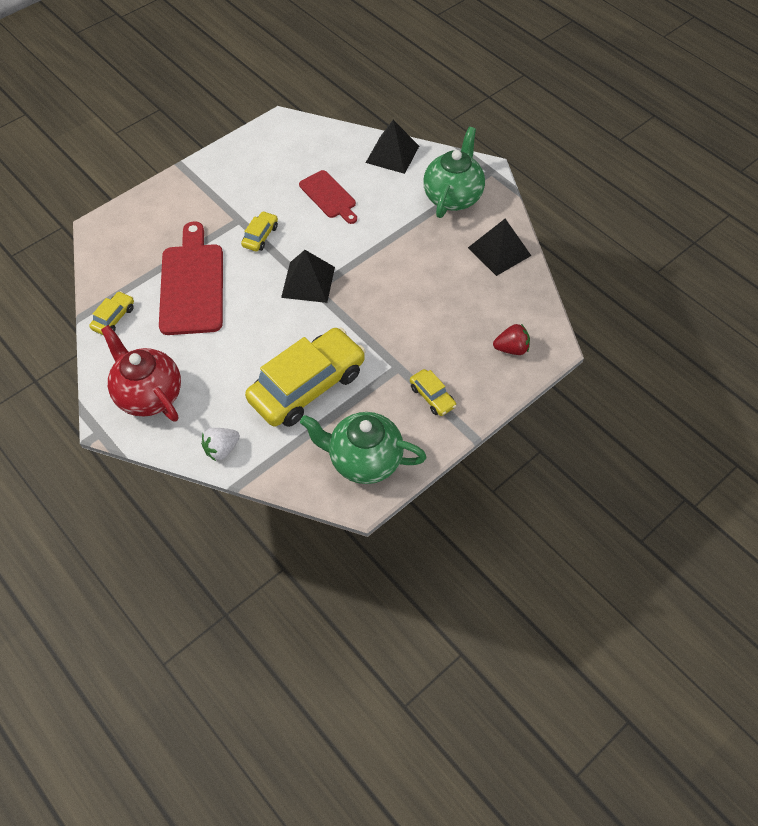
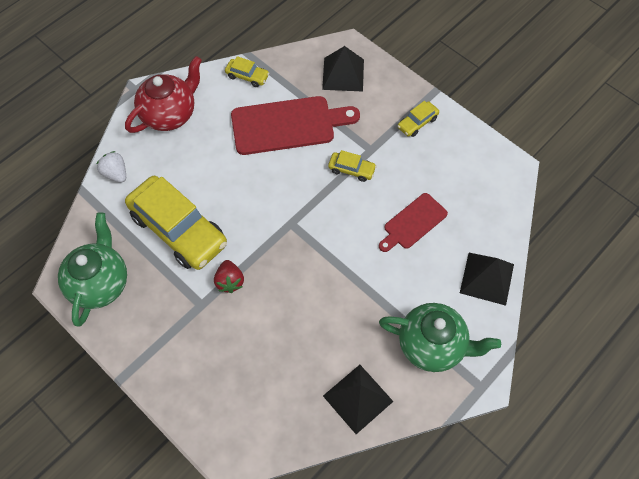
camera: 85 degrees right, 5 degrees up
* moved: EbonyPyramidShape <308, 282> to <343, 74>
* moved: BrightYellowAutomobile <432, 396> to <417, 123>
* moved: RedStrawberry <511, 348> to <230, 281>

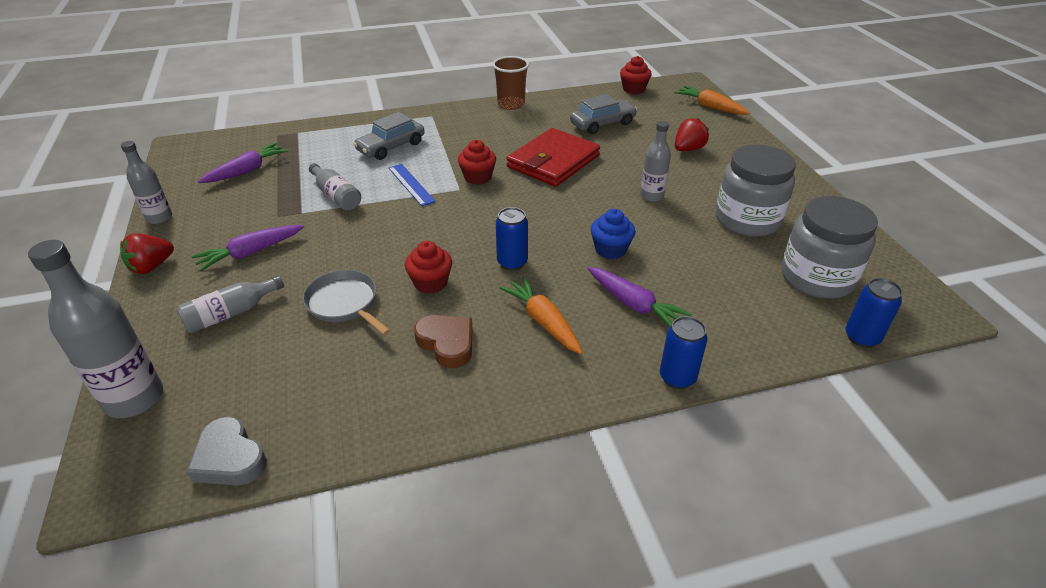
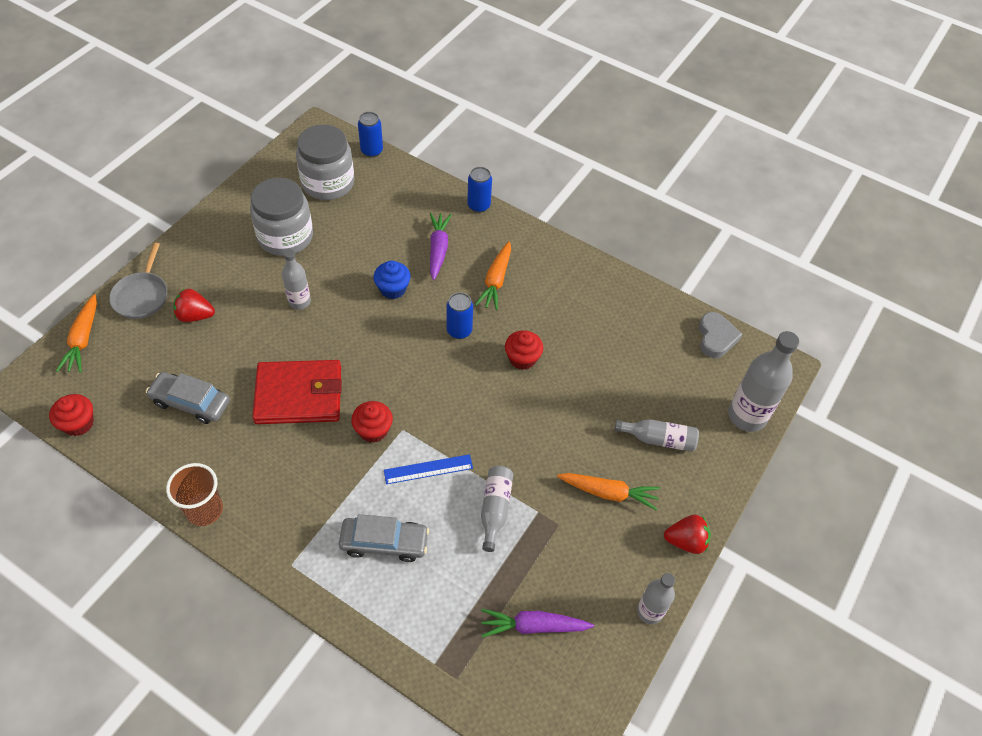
camera: 135 degrees left, 15 degrees up
* removed: BrownHeartShape <447, 343>
* moved: GrayPan <344, 303> to <142, 296>
* recoloured: RoyalPurpleToyCarrot <251, 253> to OrangeToyCarrot <608, 493>
* turned: RoyalBlueMeasuringStick <411, 184> = <428, 469> 60 degrees clockwise

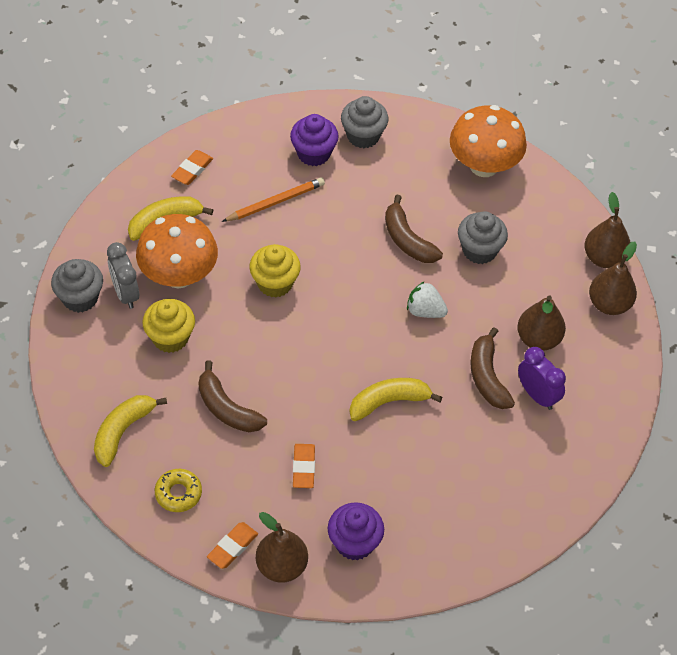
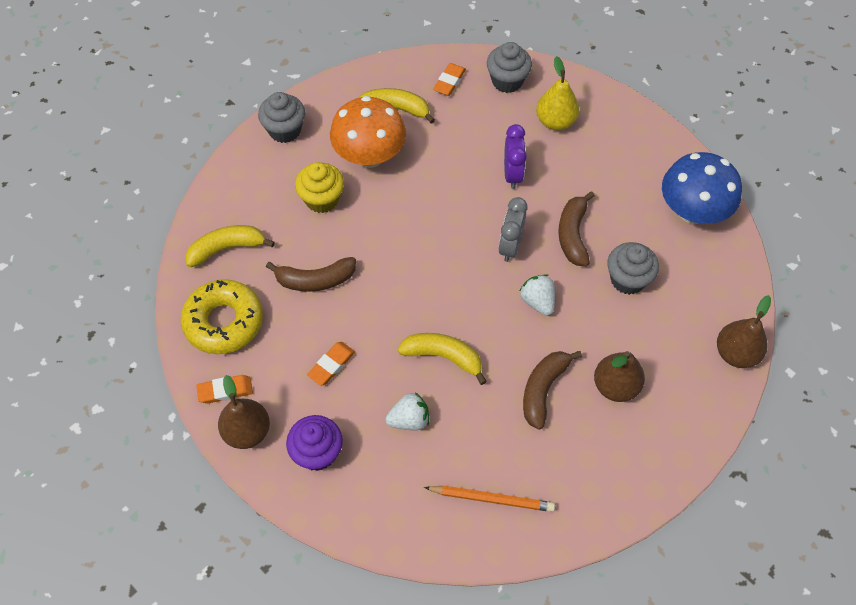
camera: 40 degrees right, 5 degrees up
* removed: BrightYellowFairyCake <275, 283>
* removed: BrownPear <609, 304>
* added: WhiteStrawberry <409, 419>
* moved: GrayClock <125, 293> to <510, 246>
* moved: OrangeWoodenPencil <275, 202> to <492, 499>
* moved: GrayFairyCake <363, 136> to <507, 81>
* moved: RoyalPurpleClock <537, 395> to <512, 174>
* replaced: RoyalPurpleFairyCake <313, 153> to BrightYellowPear <555, 121>
* recoloured: OrangeToadstool <484, 165> to RoyalBlueToadstool <692, 211>
* turned: OrangeEraser <192, 170> = <449, 82> 45 degrees counterclockwise
* turned: BrownBanana <227, 408> = <315, 280> 90 degrees counterclockwise
* resized: BrightYellowDoughnut <178, 493> = <224, 322> x1.84

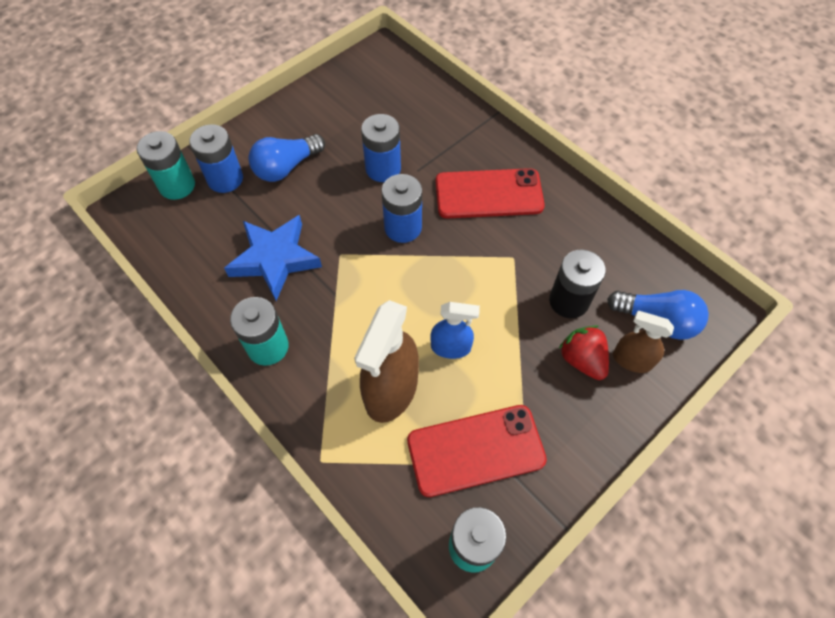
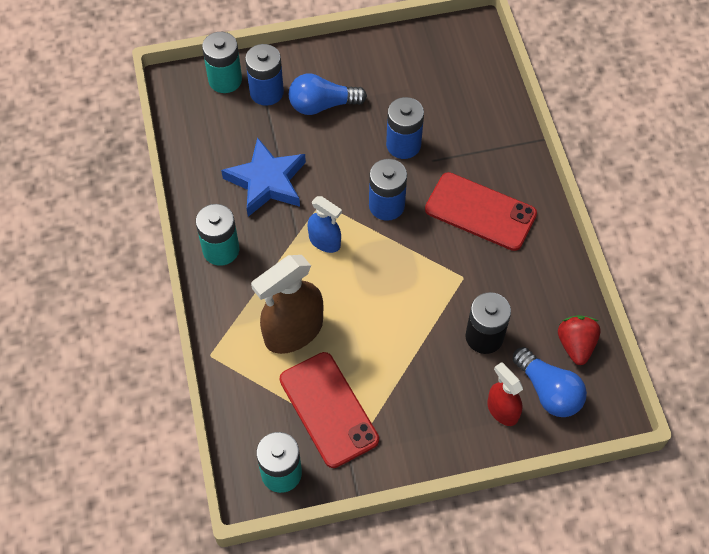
camera: 30 degrees right, 0 degrees up
* moved: RoyalBlueSprayer <451, 347> to <324, 241>
* moved: RedStrawberry <582, 360> to <575, 345>
* recoloured: BrownSprayer <632, 360> to RedSprayer <502, 410>
* turned: RedMobilePhone <475, 450> = <328, 409> 45 degrees clockwise

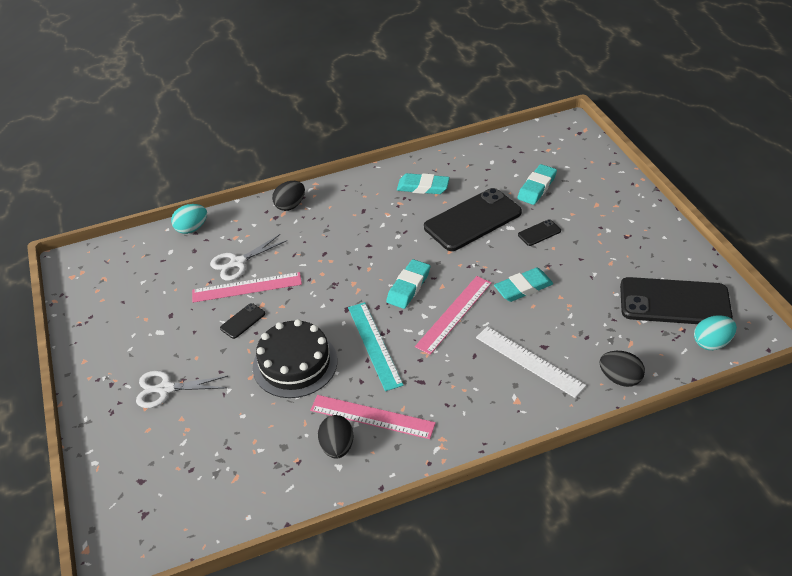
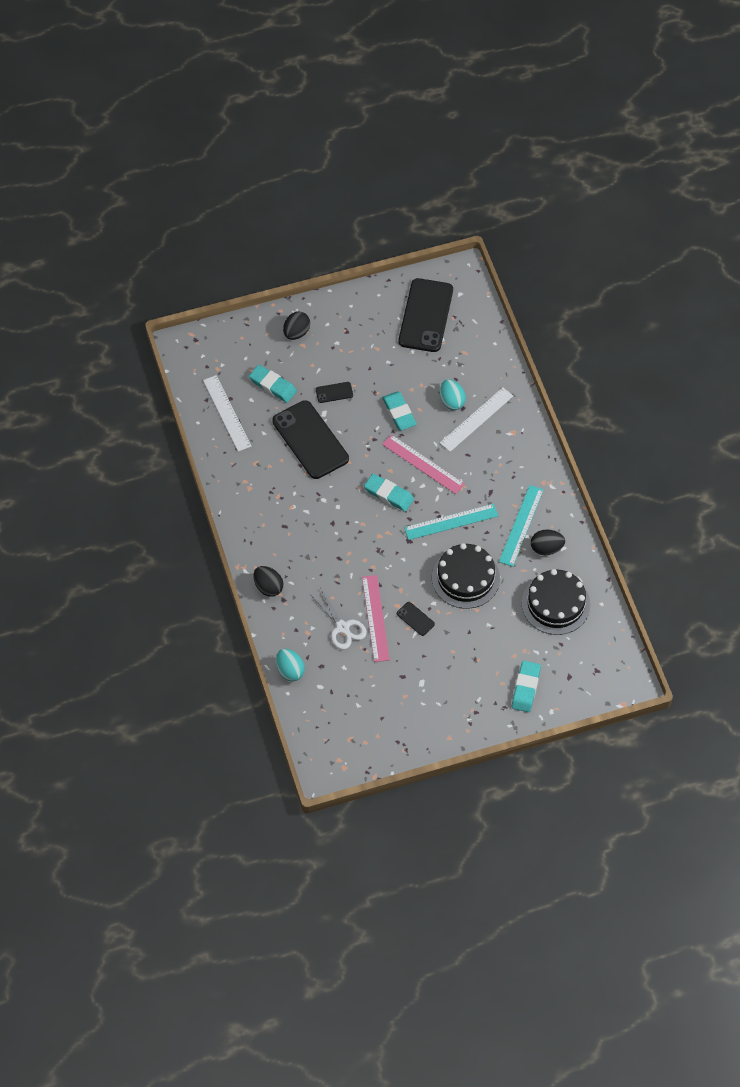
camera: 90 degrees left, 15 degrees up
* removed: WhitePairOfScissors <166, 389>
* added: WhiteMeasuringStick <227, 413>
* added: EbonyGateau <555, 604>
* moved: AquaEraser <423, 187> to <525, 688>
* moved: EbonyToyEgg <619, 378> to <296, 333>
* moved: AquaToyEgg <711, 343> to <451, 401>
* recoloured: PinkMeasuringStick <372, 416> to AquaMeasuringStick <521, 525>
* turned: EbonyMobilePhone <539, 233> = <334, 392> 75 degrees counterclockwise

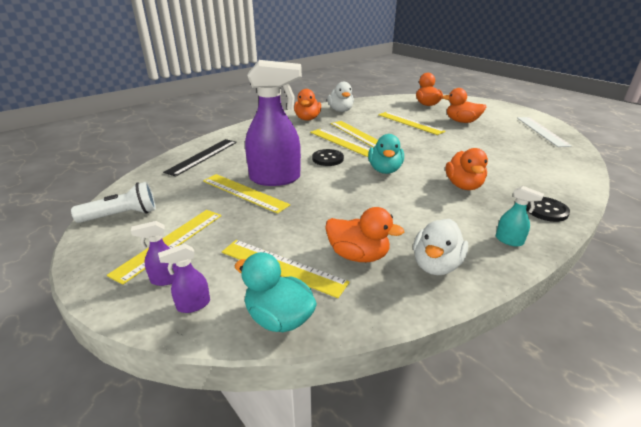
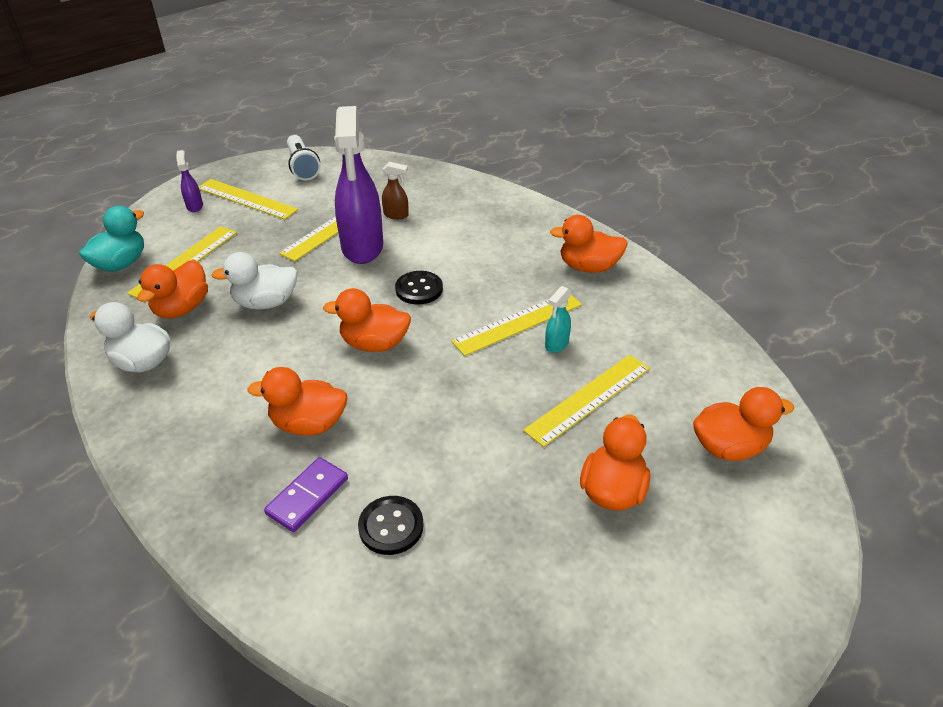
camera: 90 degrees right, 10 degrees up
* removed: RoyalPurpleSprayer <193, 305>
* removed: EbonyMeasuringStick <203, 156>
* removed: BrightYellowMeasuringStick <342, 142>
* removed: WhiteMeasuringStick <542, 131>
* added: RoyalPurpleDomino <307, 496>
* added: BrownSprayer <396, 215>
* moved: WhiteRubberDuck <340, 110> to <266, 303>
* moved: AquaSprayer <509, 241> to <556, 344>
* moved: EbonySewingButton <546, 210> to <391, 526>
* recoloured: AquaRubberDuck <385, 170> to OrangeRubberDuck <374, 344>

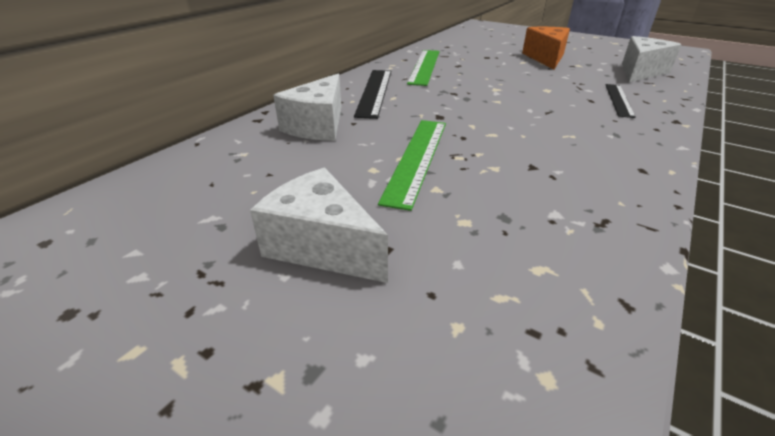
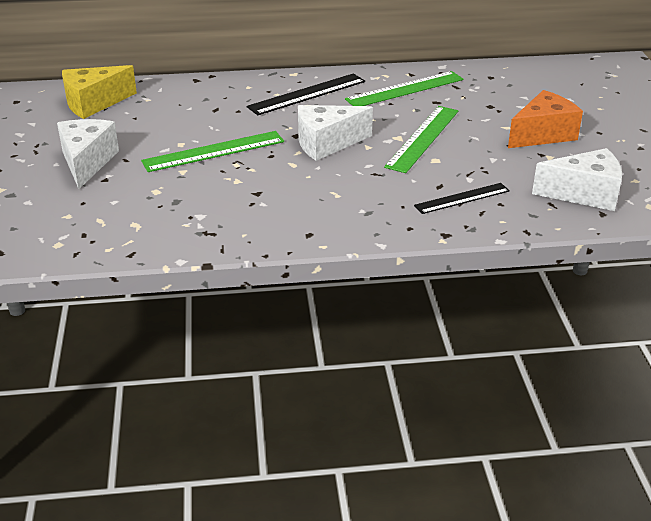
camera: 50 degrees right, 0 degrees up
* added: BrightYellowPieceOfCheese <94, 103>
* added: EmeraldMeasuringStick <422, 138>
* moved: WhitePieceOfCheese <318, 126> to <326, 143>

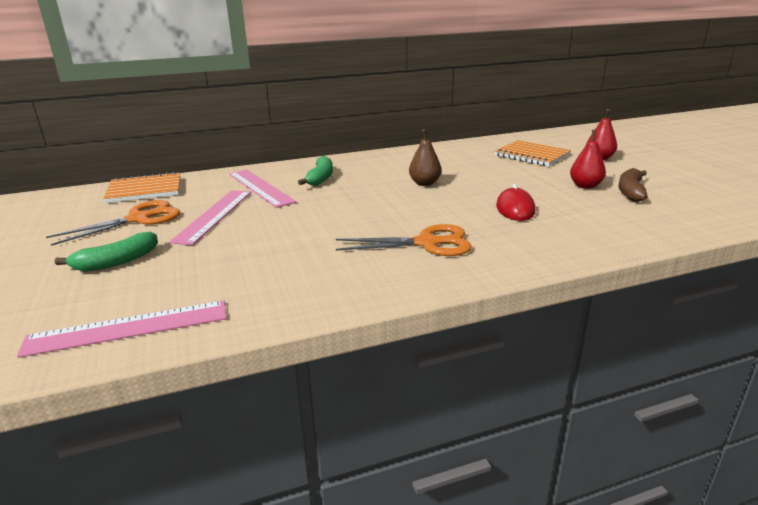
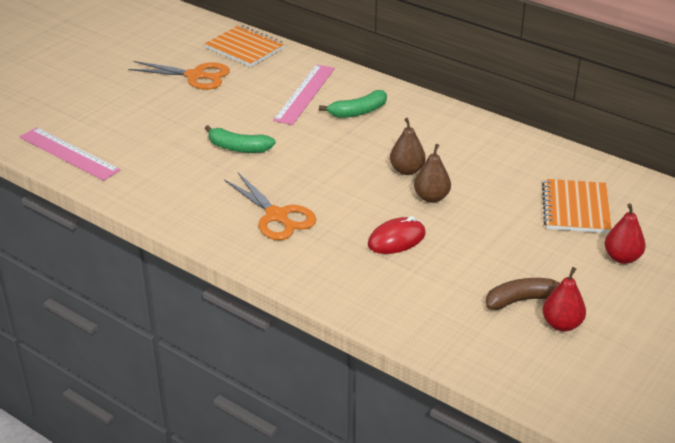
camera: 55 degrees right, 10 degrees up
* removed: PinkMeasuringStick <214, 215>
* added: BrownPear <431, 197>
* moved: EmeraldBanana <116, 262> to <238, 148>
* moved: RedPear <585, 186> to <562, 324>

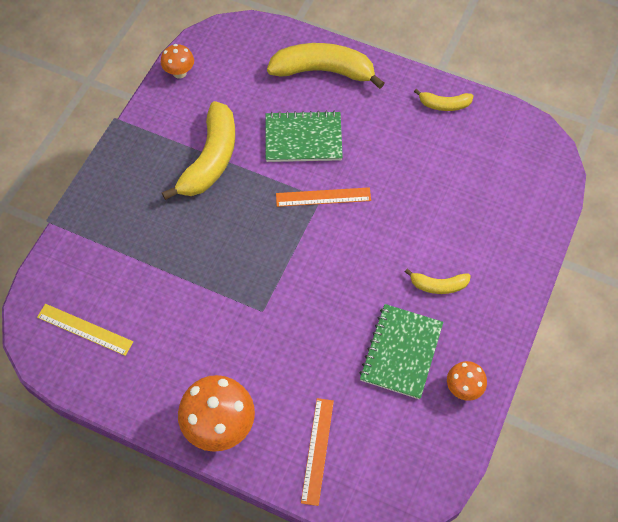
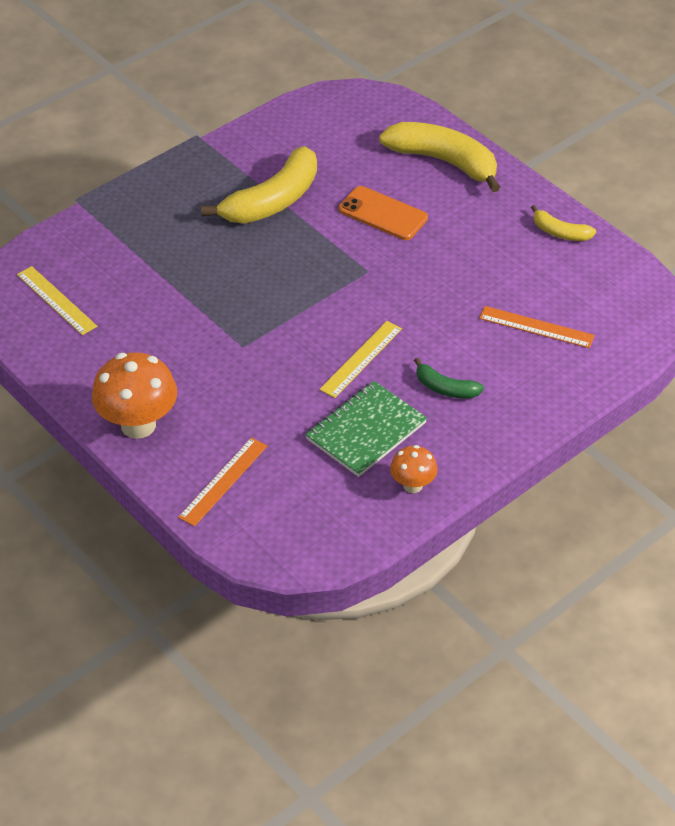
camera: 25 degrees right, 15 degrees down
* removed: OrangeToadstool <179, 73>
* added: BrightYellowMeasuringStick <361, 359>
* moved: OrangeMeasuringStick <323, 197> to <536, 327>
* replaced: EmeraldNotebook <303, 138> to OrangeMobilePhone <383, 214>
* recoloured: BrightYellowBanana <438, 285> to EmeraldBanana <445, 388>

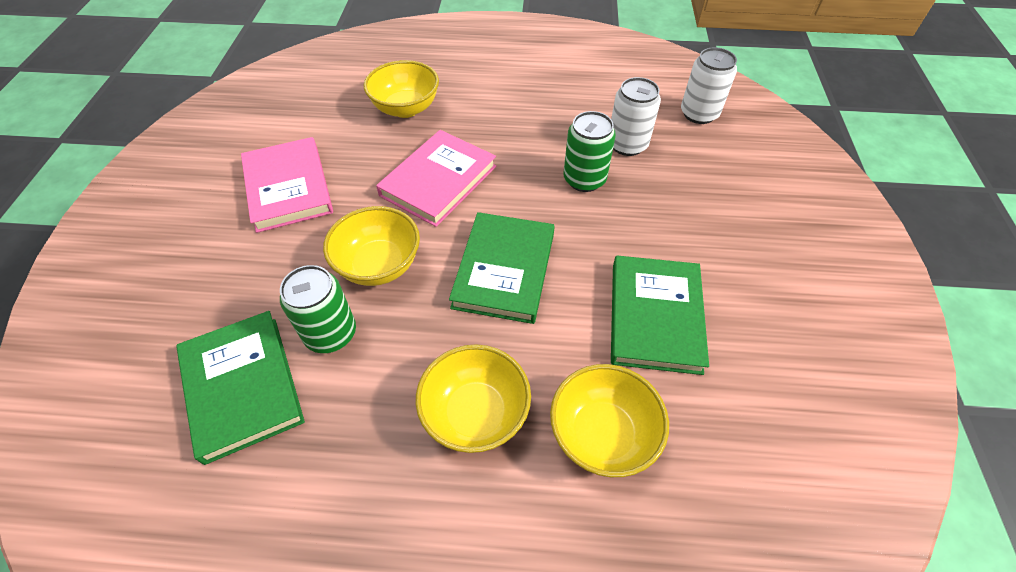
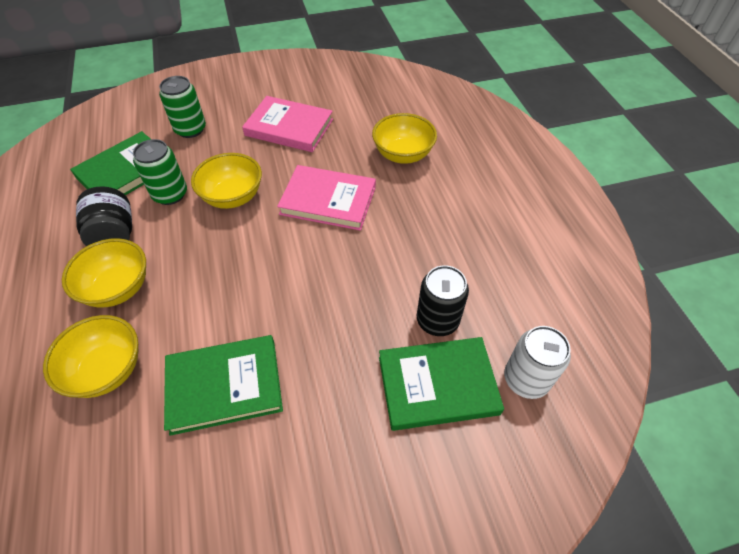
camera: 70 degrees right, 0 degrees up
* added: EbonyJamJar <114, 235>
* moved: EmeraldBook <504, 270> to <437, 385>
* moved: EmeraldCan <584, 179> to <190, 129>
* recoloured: WhiteCan <627, 145> to EbonyCan <437, 320>
* turned: PinkBook <288, 187> = <289, 127> 60 degrees clockwise

